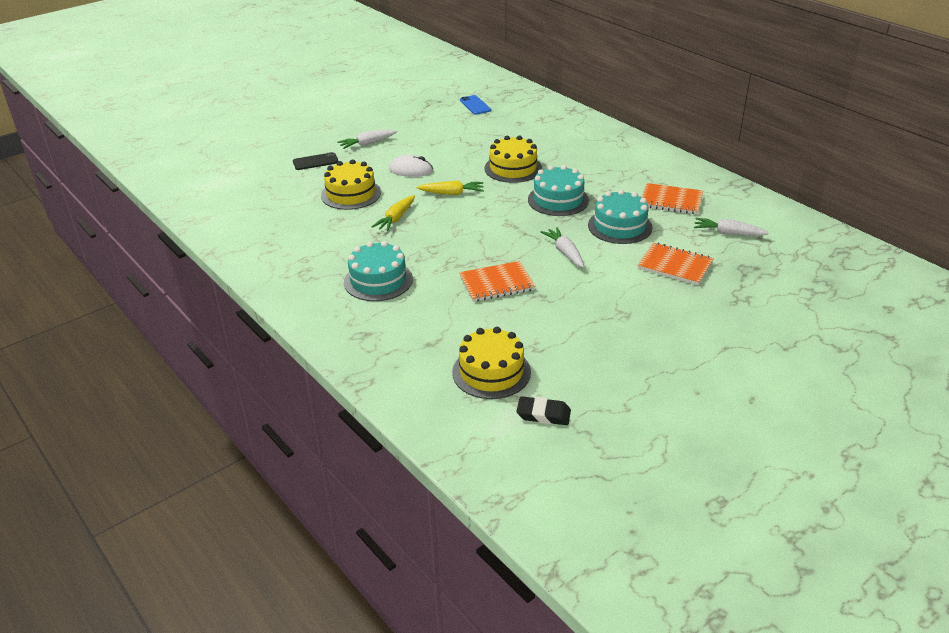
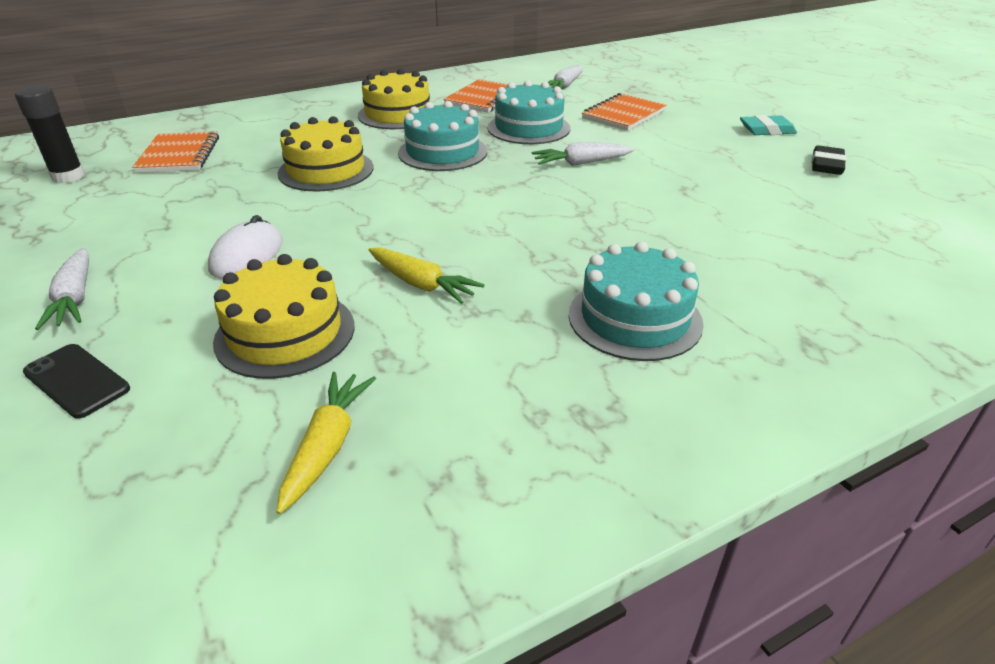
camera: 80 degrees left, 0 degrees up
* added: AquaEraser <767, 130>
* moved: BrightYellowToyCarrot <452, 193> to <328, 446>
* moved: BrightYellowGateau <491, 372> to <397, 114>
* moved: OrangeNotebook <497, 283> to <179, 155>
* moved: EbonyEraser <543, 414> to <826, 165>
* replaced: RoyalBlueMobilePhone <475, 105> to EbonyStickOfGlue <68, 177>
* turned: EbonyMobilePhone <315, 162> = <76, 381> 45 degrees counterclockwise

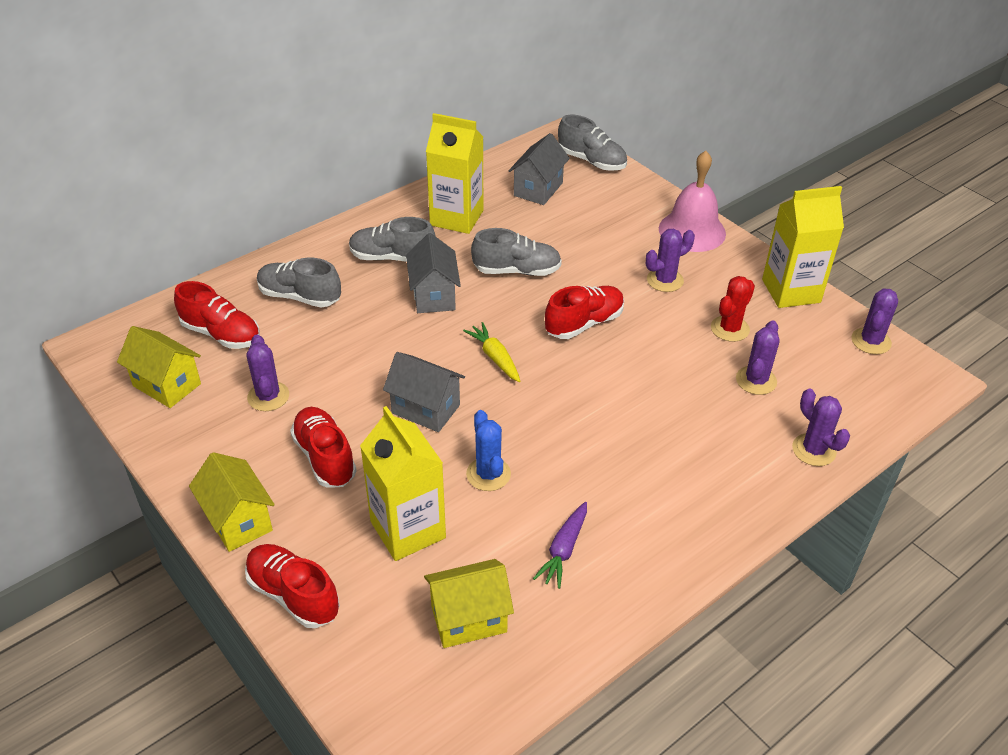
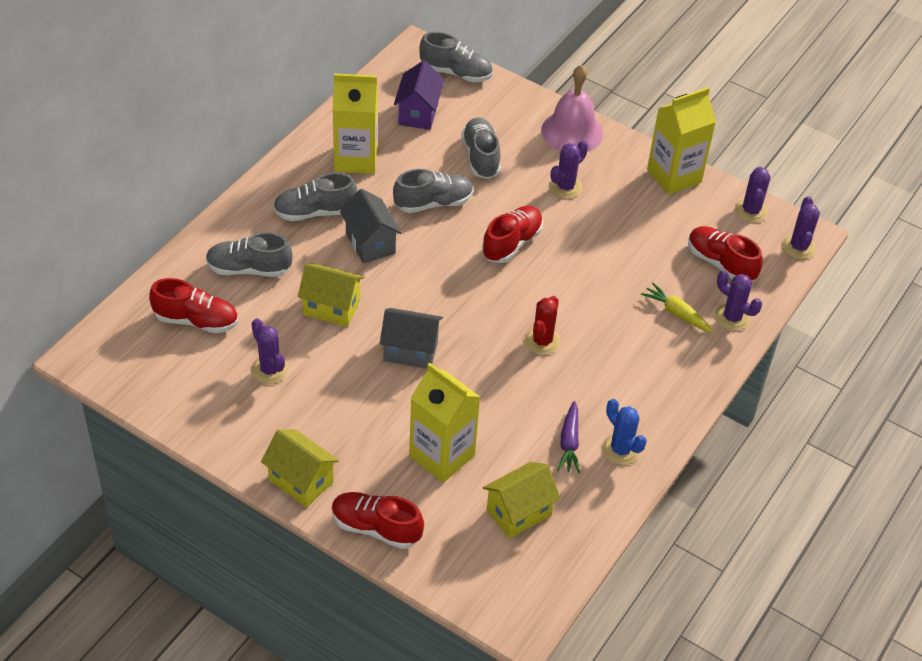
camera: 20 degrees left, 5 degrees up
* added: GrayLaceUpShoe <481, 157>
* moved: BrightYellowHouse <167, 385> to <331, 308>
* moved: RedLaceUpShoe <325, 457> to <720, 263>
* moved: BrightYellowToyCarrot <495, 358> to <676, 313>
* moved: RoyalBlueSaguaroCactus <488, 474> to <620, 449>
* moved: RedSaguaroCactus <730, 329> to <542, 341>
* moved: RoyalPurpleSaguaroCactus <756, 380> to <798, 247>
* recoloured: GrayHouse <538, 189> to RoyalPurpleHouse <418, 113>

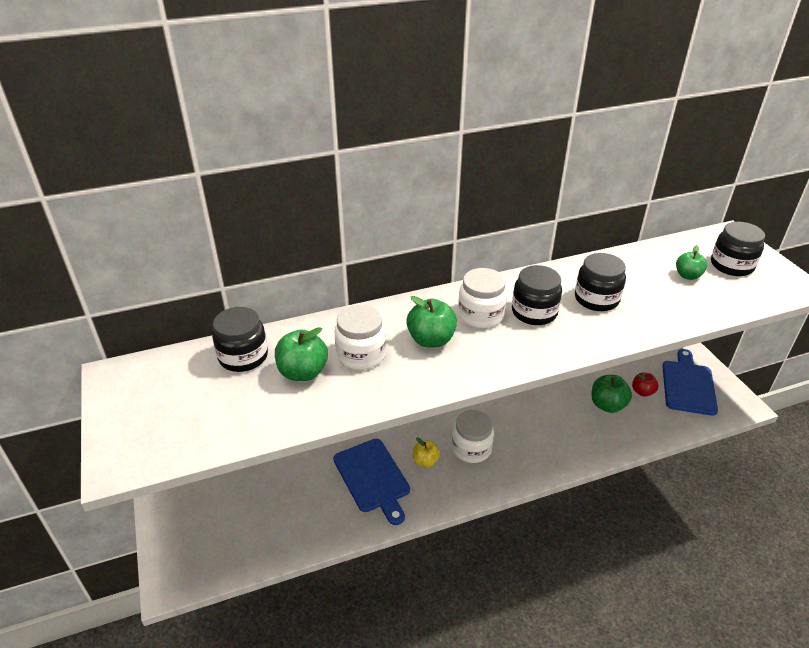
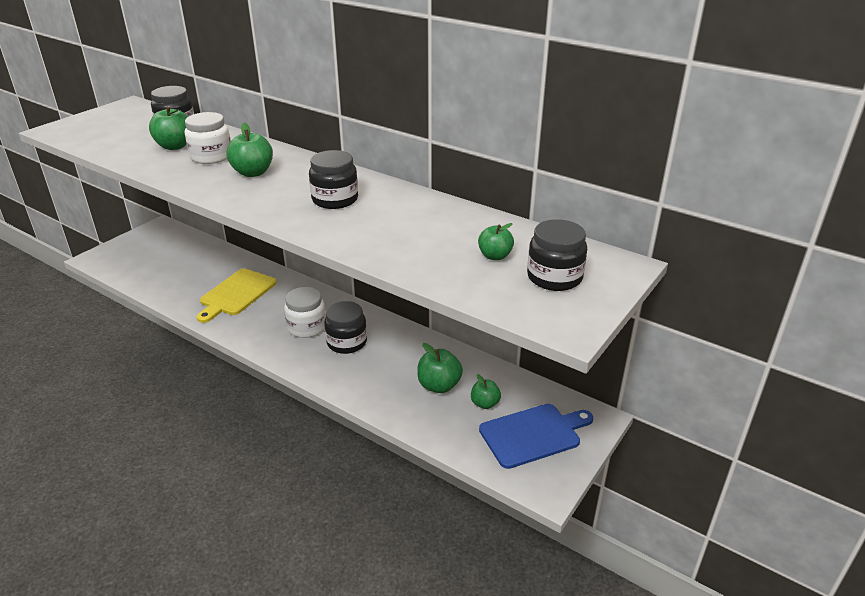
camera: 55 degrees right, 5 degrees down
* removed: BrightYellowApple <425, 461>
* removed: WhiteJamJar <480, 315>
* moved: EbonyJamJar <596, 299> to <347, 342>
* recoloured: RoyalBlueBreadBoard <372, 478> to BrightYellowBreadBoard <236, 294>
* recoloured: RedApple <642, 392> to EmeraldApple <485, 403>

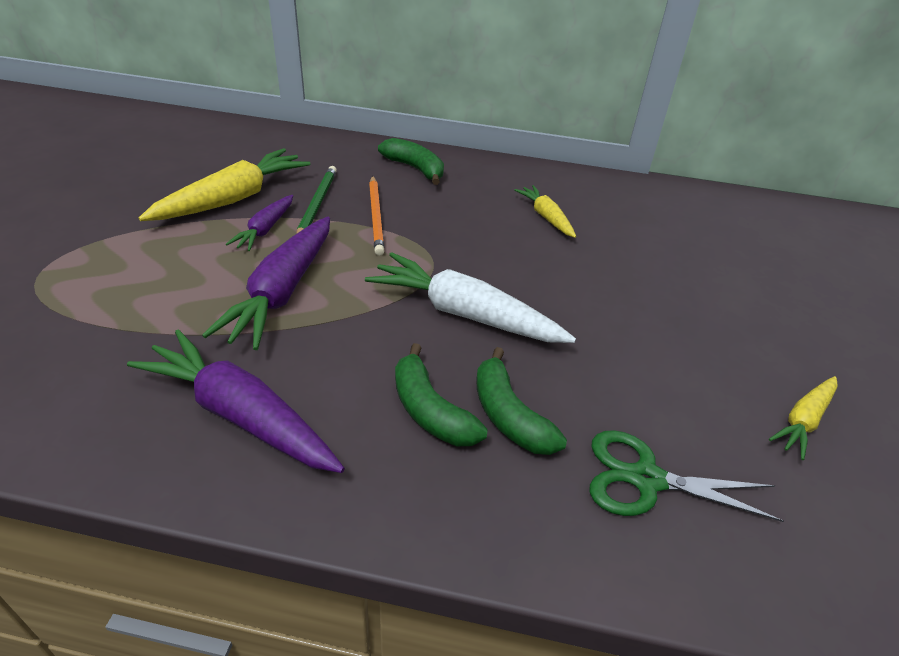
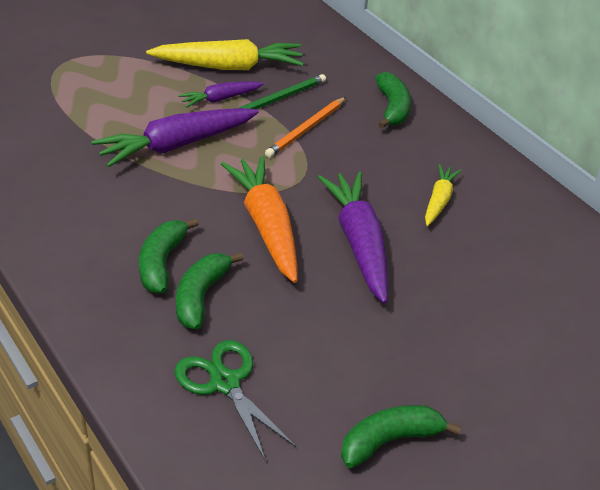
camera: 45 degrees right, 0 degrees up
* moved: RoyalPurpleToyCarrot <240, 414> to <359, 243>
* replaced: BrightYellowToyCarrot <803, 421> to EmeraldBanana <389, 441>
* recoloured: WhiteToyCarrot <464, 313> to OrangeToyCarrot <266, 226>

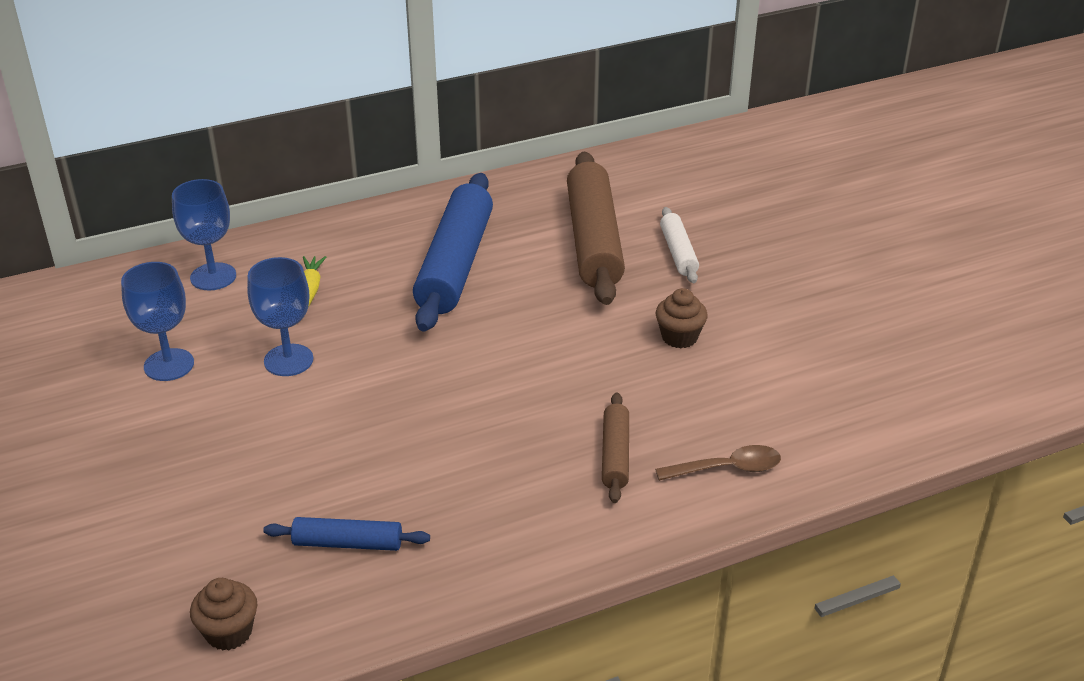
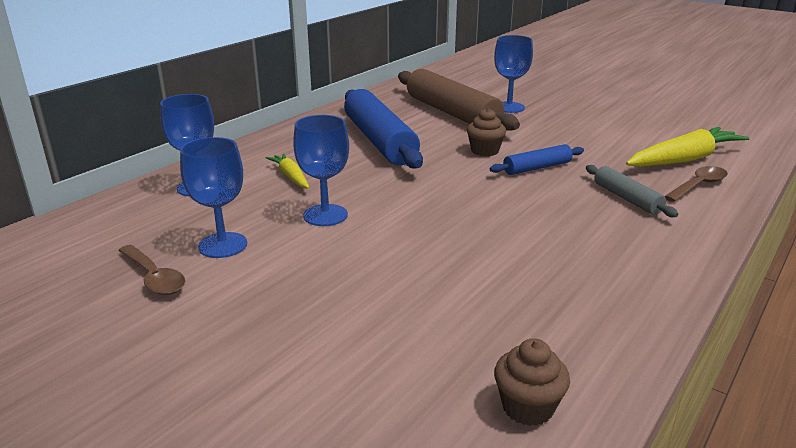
camera: 30 degrees left, 10 degrees down
* added: BrownTeaspoon <154, 277>
* added: BrightYellowToyCarrot <684, 159>
* moved: RoyalBlueRollingPin <348, 543> to <537, 168>
* moved: BrownFairyCake <679, 337> to <485, 151>
* replaced: WhiteRollingPin <678, 252> to RoyalBlueGoblet <509, 107>
* recoloured: BrownRollingPin <615, 455> to GrayRollingPin <627, 198>

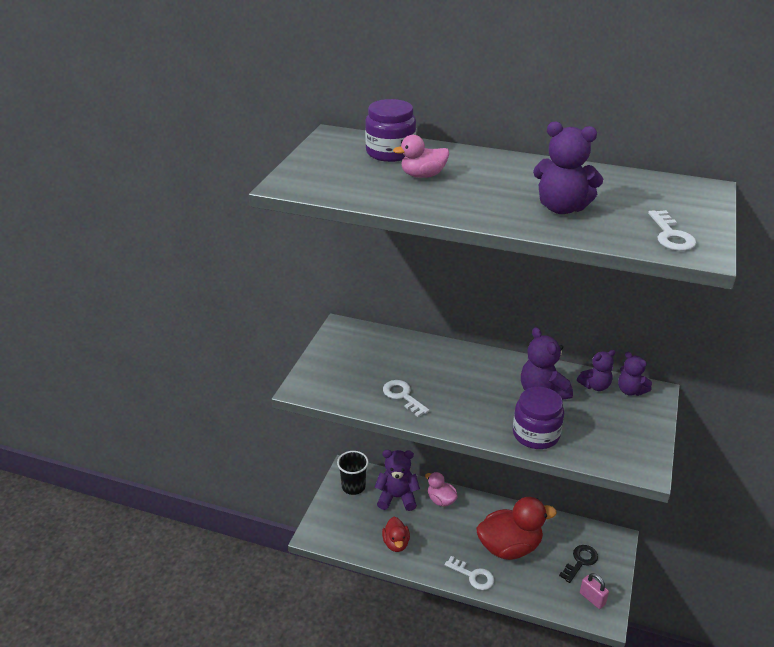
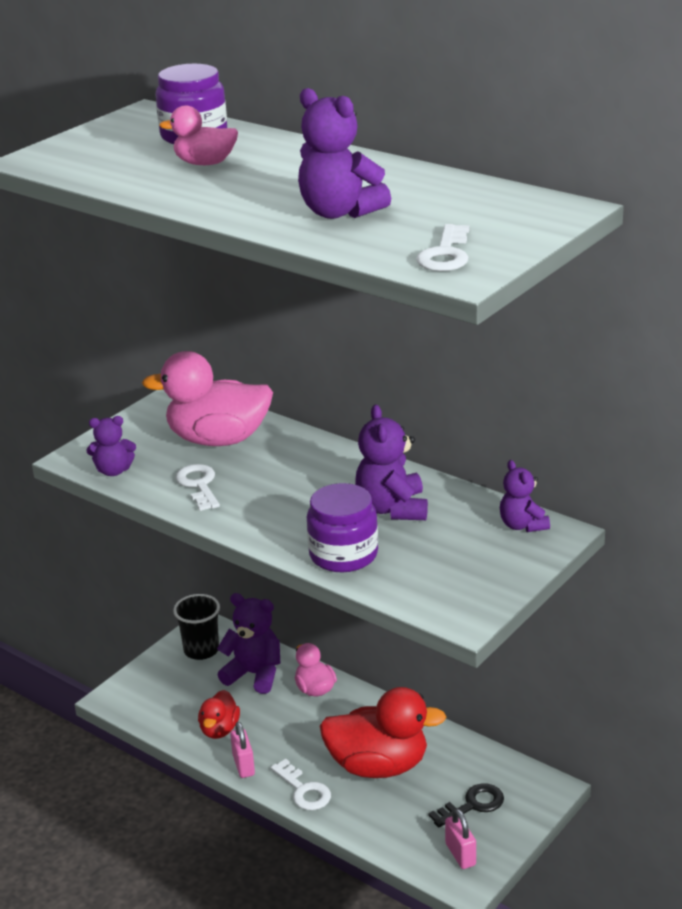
camera: 20 degrees right, 5 degrees down
* added: PinkRubberDuck <218, 439>
* added: PinkLock <243, 765>
* moved: RoyalPurpleTeddy <595, 386> to <113, 471>

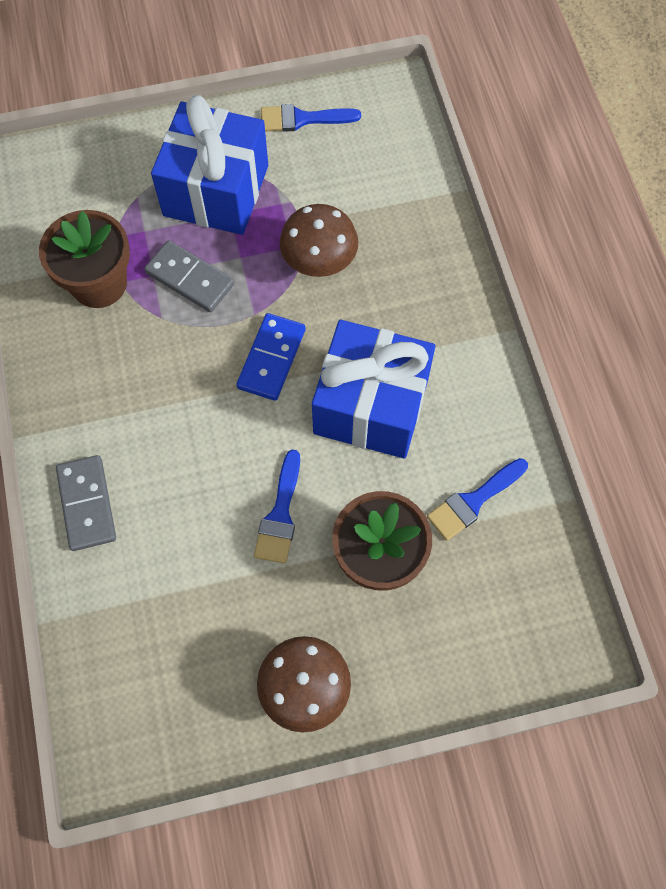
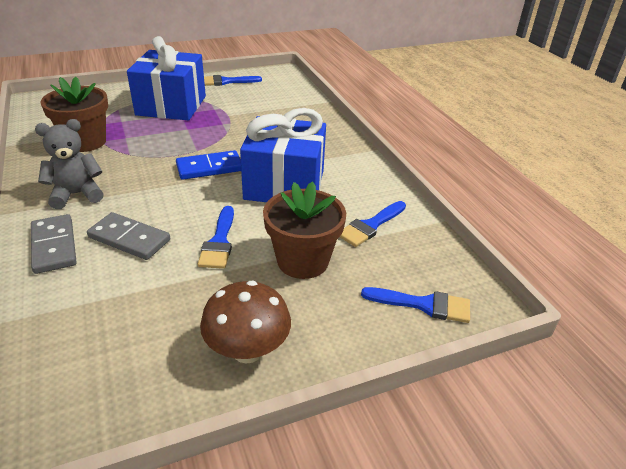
camera: 10 degrees left, 30 degrees down
* removed: BrownToadstool <319, 263>
* added: GrayTeddy <77, 194>
* added: RoyalBluePaintBrush <423, 305>
* moved: GrayDomino <189, 279> to <129, 239>
* turned: RoyalBlueDomino <271, 358> = <209, 168> 60 degrees clockwise

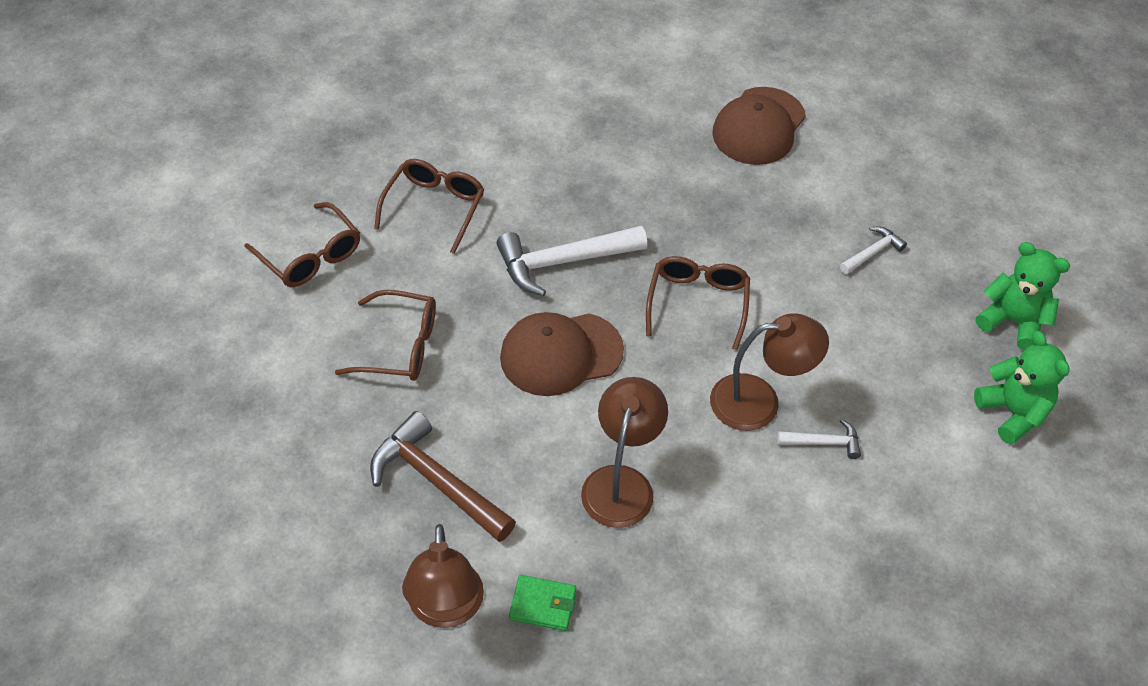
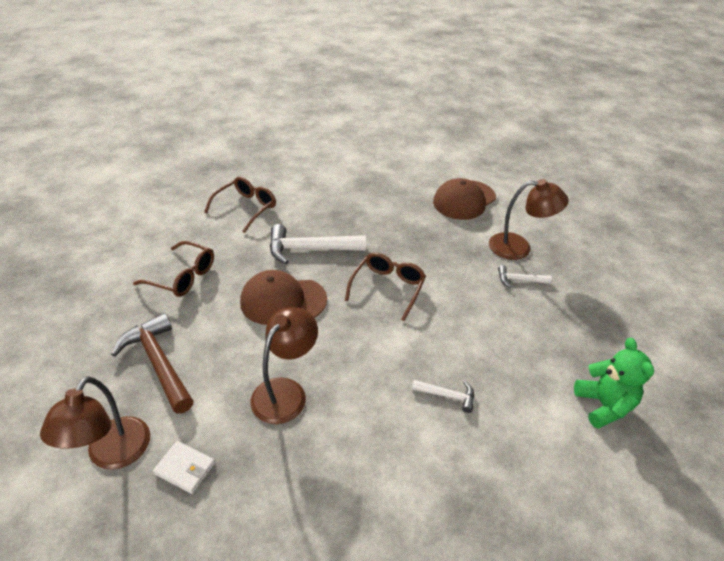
camera: 15 degrees right, 10 degrees down
* removed: BrownSpectacles <310, 256>
* removed: EmeraldTeddy <1013, 322>
* moved: BrownDeskLamp <759, 401> to <519, 247>
* recoloured: EmeraldWallet <542, 605> to WhiteWallet <185, 468>
* turned: WhiteClawHammer <872, 252> = <519, 280> 150 degrees counterclockwise

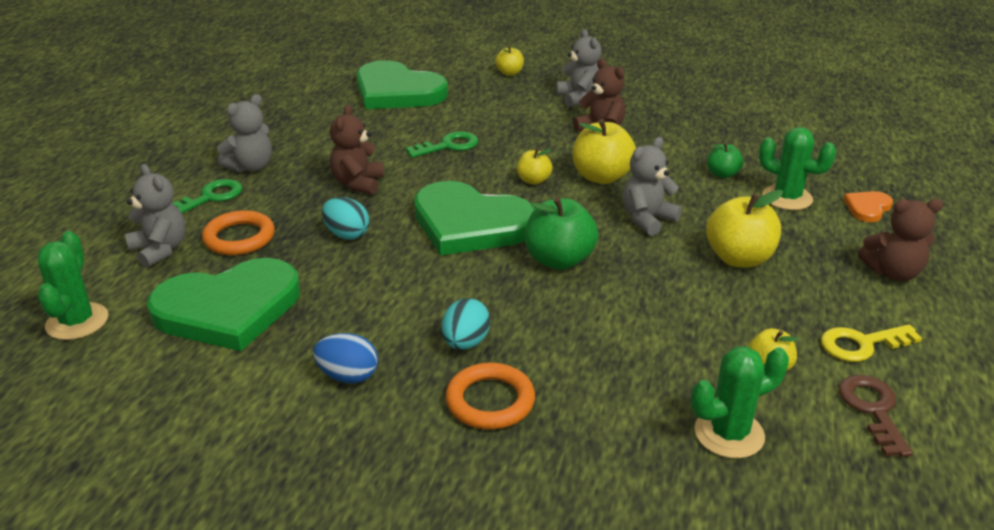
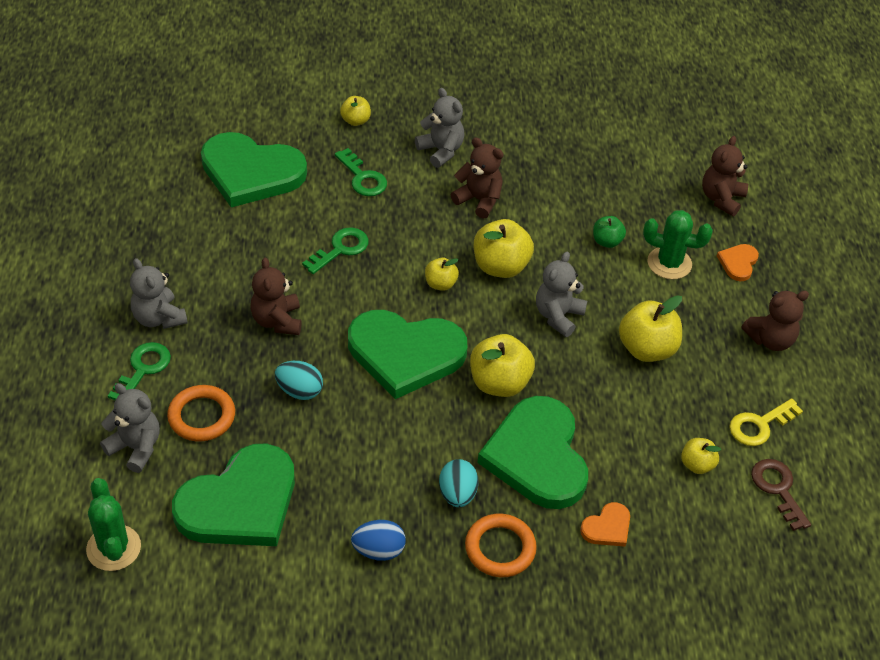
camera: 20 degrees left, 15 degrees up
* removed: EmeraldSaguaroCactus <729, 434>
* added: EmeraldKey <363, 178>
* added: EmeraldHeartShape <537, 456>
* added: OrangeHeartShape <607, 527>
* added: BrownTeddy <721, 199>
* recoloured: EmeraldApple <559, 260> to BrightYellowApple <499, 383>
* turned: GrayTeddy <251, 167> = <159, 318> 120 degrees clockwise

